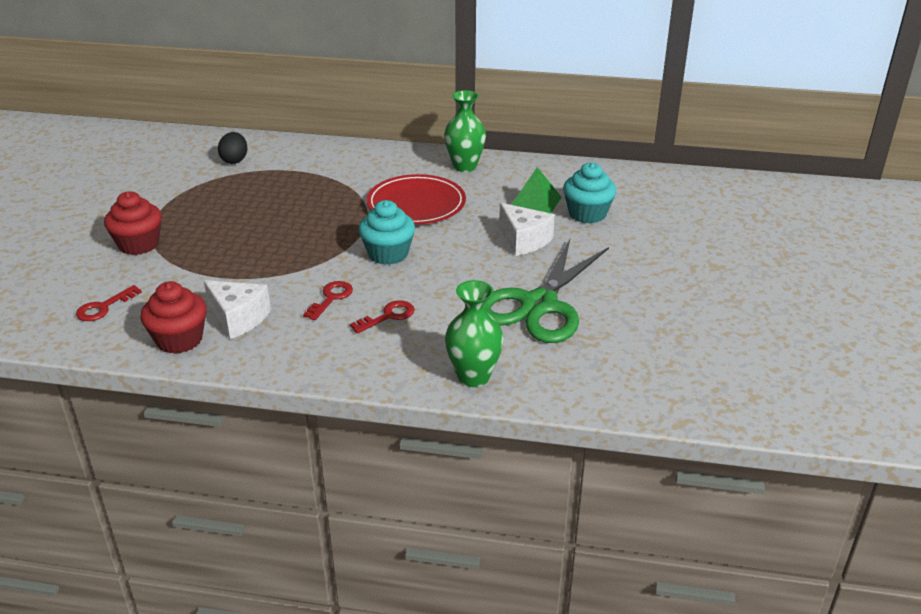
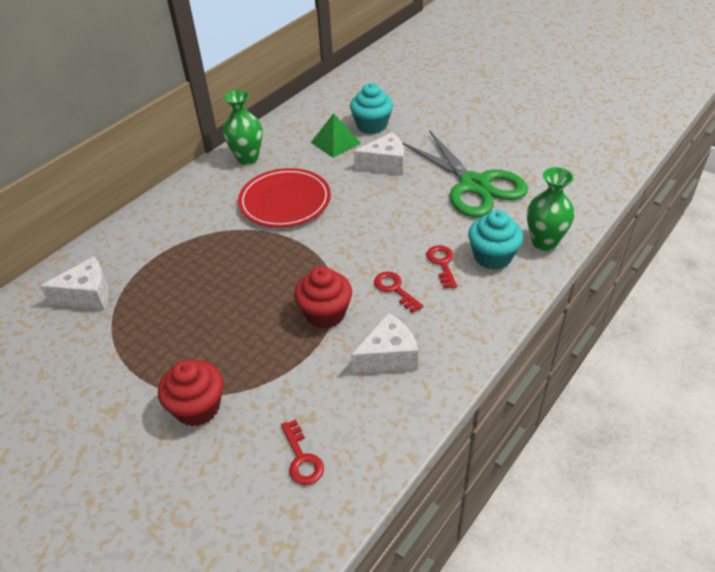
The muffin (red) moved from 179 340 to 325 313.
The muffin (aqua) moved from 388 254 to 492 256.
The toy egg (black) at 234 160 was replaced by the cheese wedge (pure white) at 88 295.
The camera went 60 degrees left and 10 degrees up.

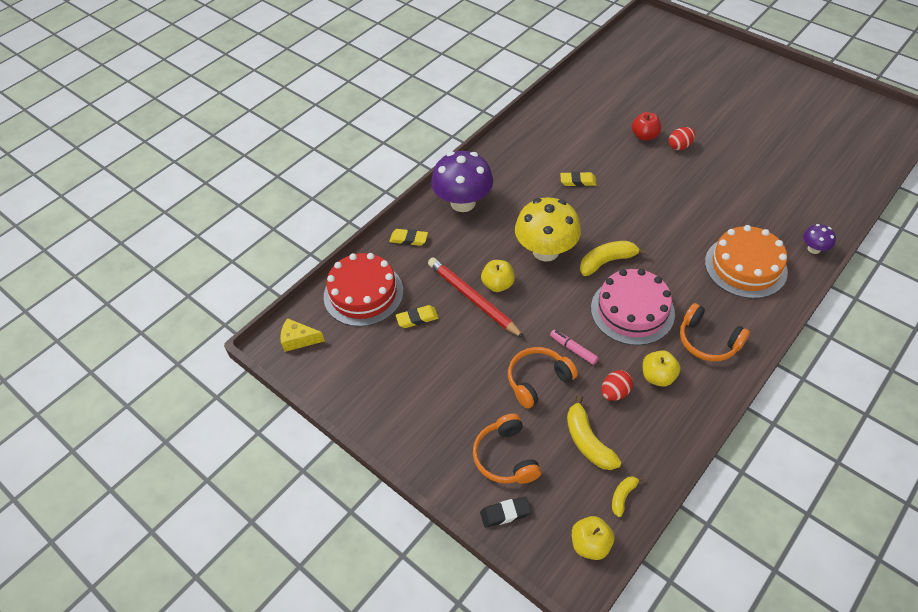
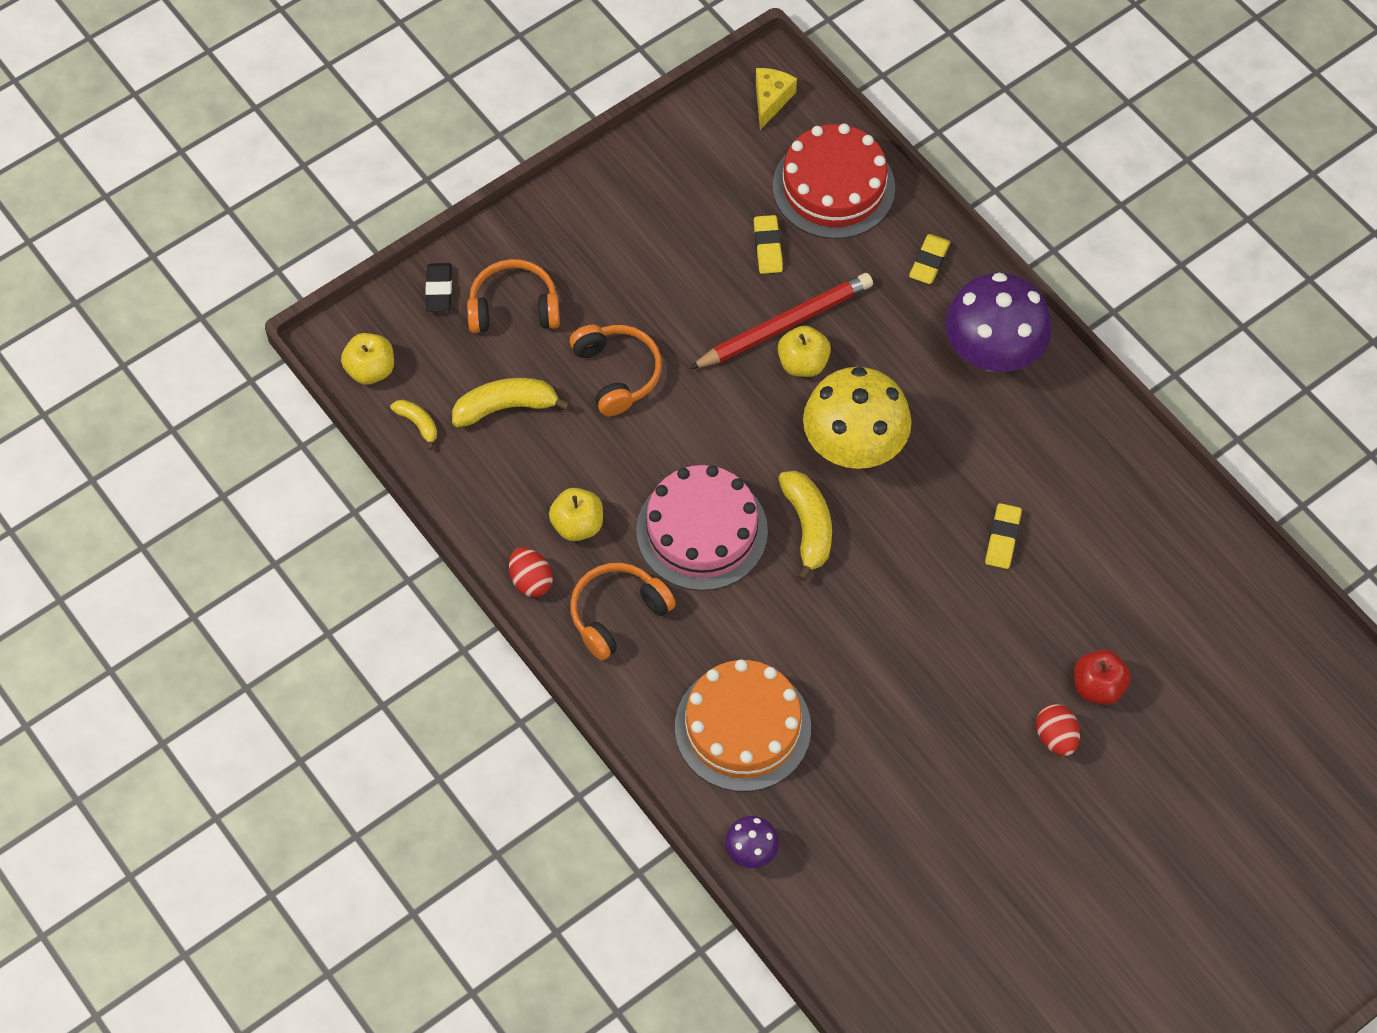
The felt pen (rose-pink) at 573 349 disappeared.
The toy egg (red) moved from 615 392 to 531 581.
The camera went 100 degrees right and 10 degrees up.

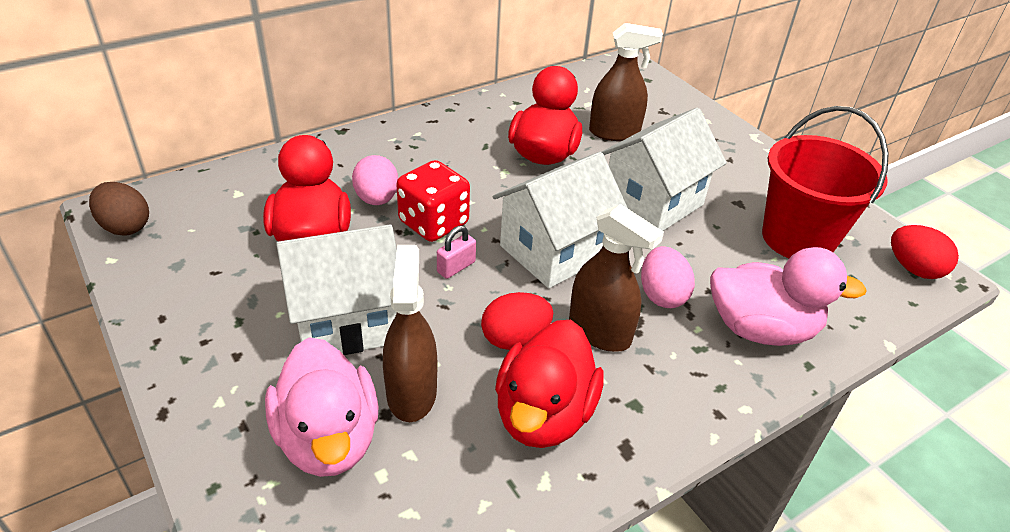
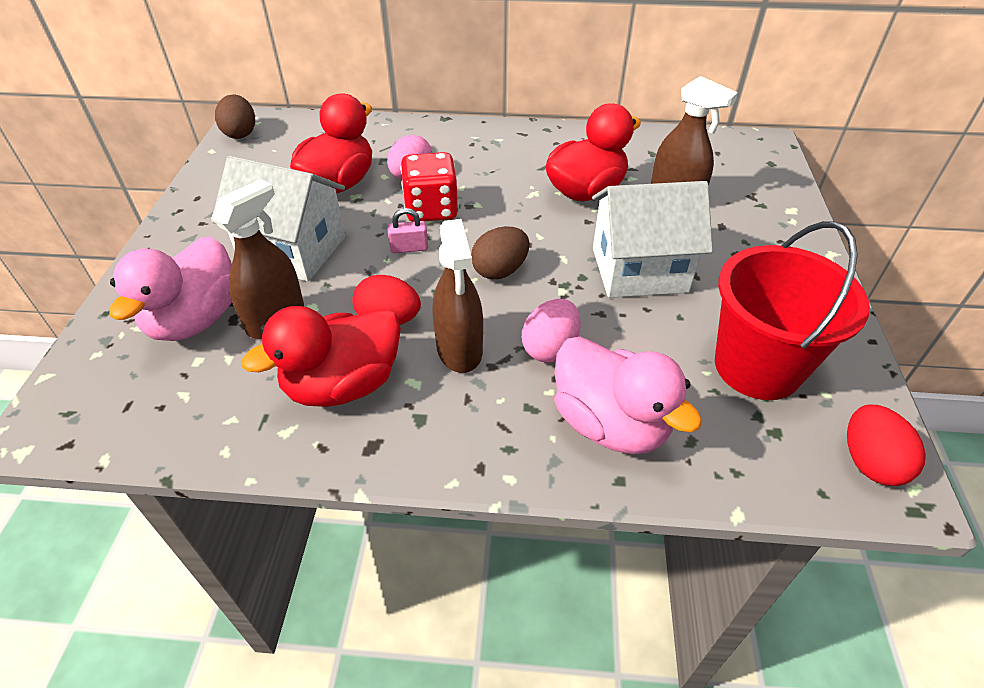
The cottage (pure white) at 554 251 was replaced by the toy egg (russet) at 500 270.
The camera went 40 degrees right and 5 degrees up.

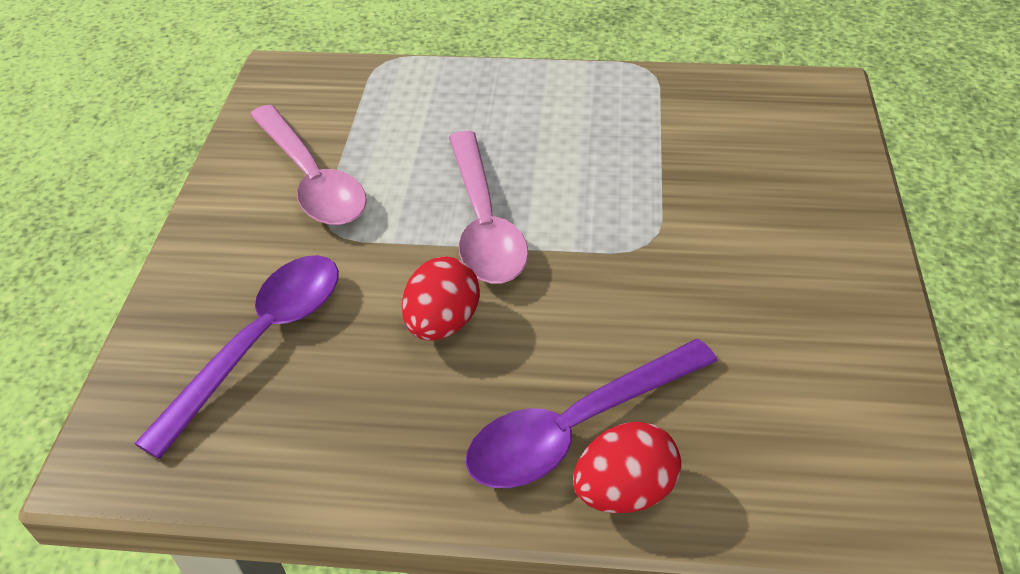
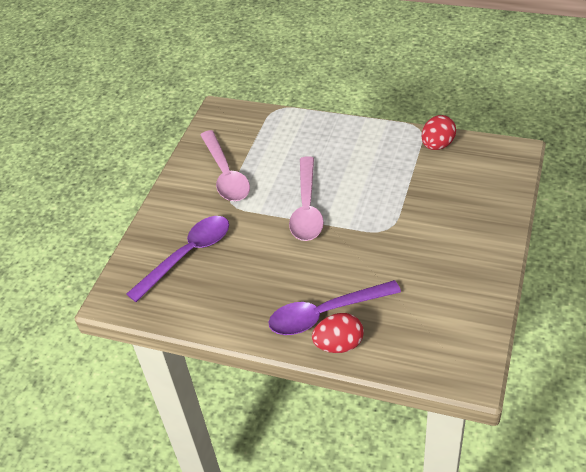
The toy egg (red) moved from 443 323 to 437 145.
The camera went 15 degrees right and 0 degrees up.

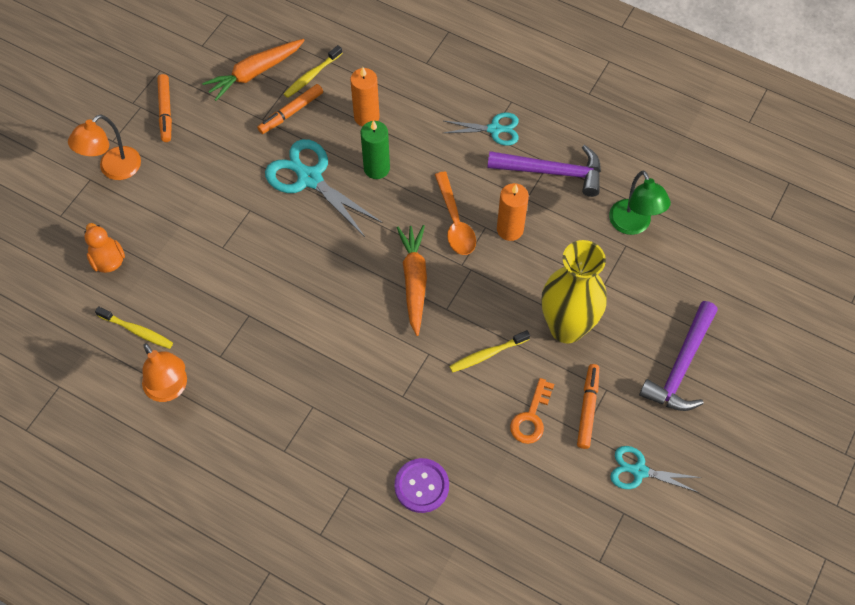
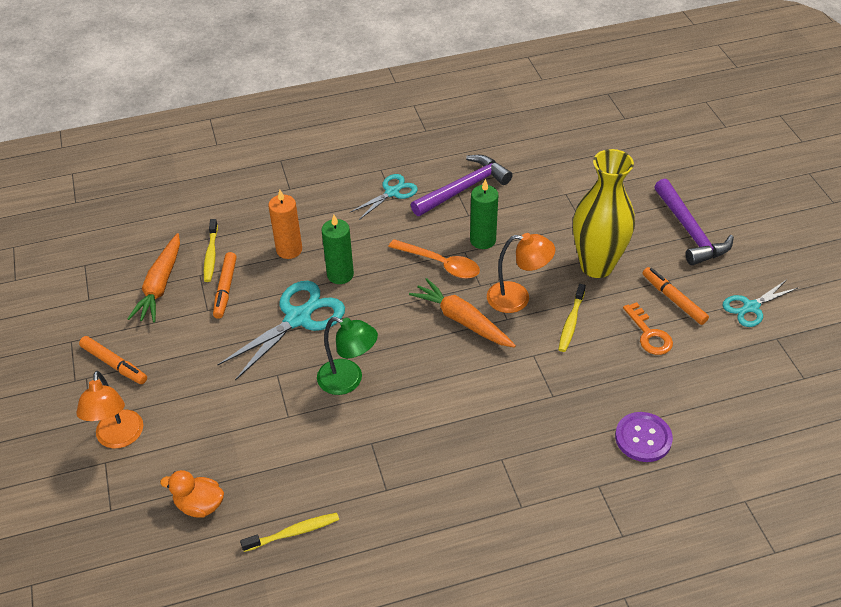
The reading lamp (orange) moved from 170 389 to 517 298.
The reading lamp (green) moved from 633 225 to 348 380.
The pillar candle (orange) at 510 229 became the pillar candle (green) at 482 240.
The shears (aqua) at 310 178 turned 135 degrees clockwise.
The camera went 45 degrees left and 15 degrees down.

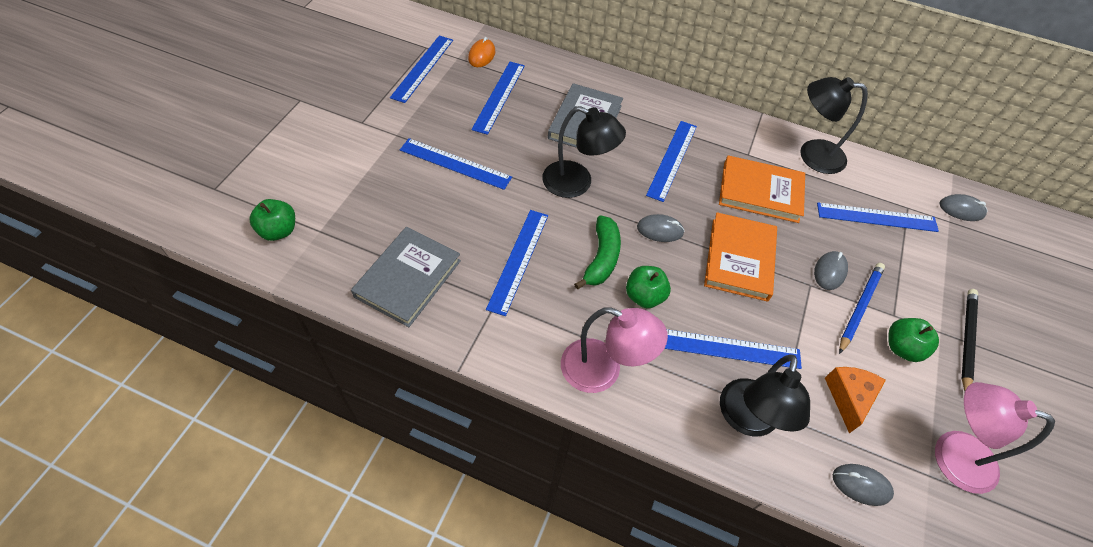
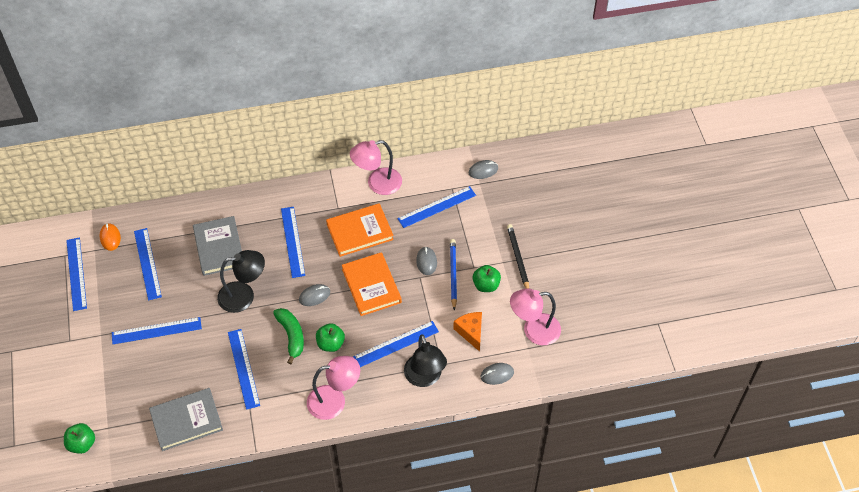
The reading lamp (black) at 812 154 became the reading lamp (rose-pink) at 377 184.
The hardcover (grey) at 408 278 turned 75 degrees clockwise.
The camera went 30 degrees left and 0 degrees up.

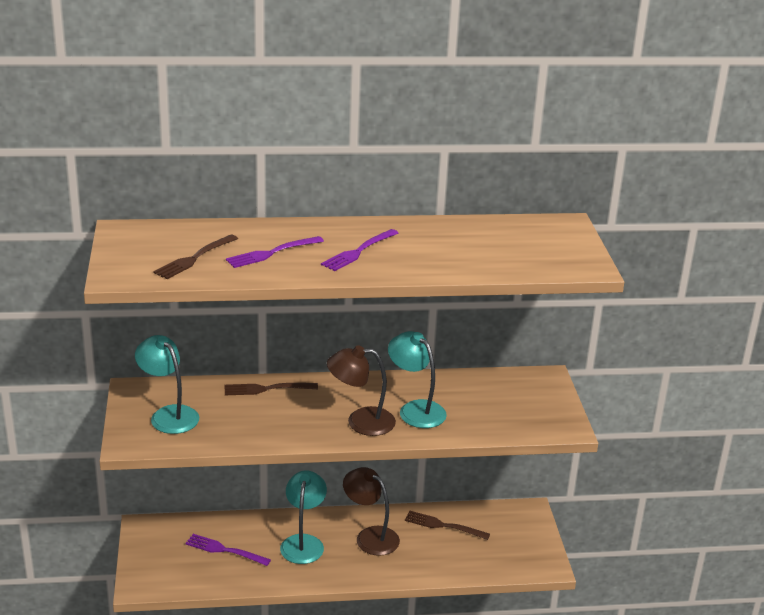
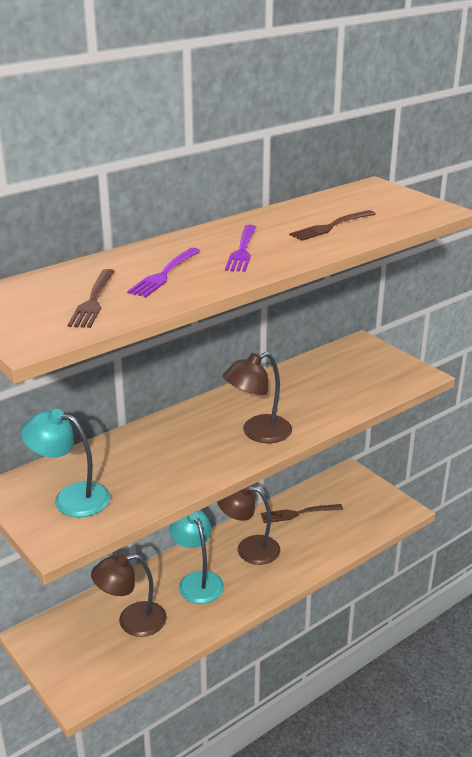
The reading lamp (aqua) at 415 409 disappeared.
The dinner fork (russet) moved from 266 389 to 331 226.
The dinner fork (purple) at 224 550 was replaced by the reading lamp (russet) at 132 621.
The camera went 30 degrees left and 0 degrees up.

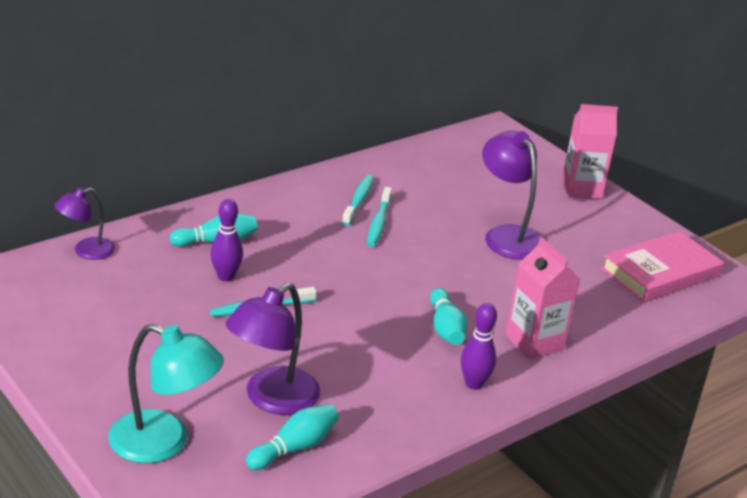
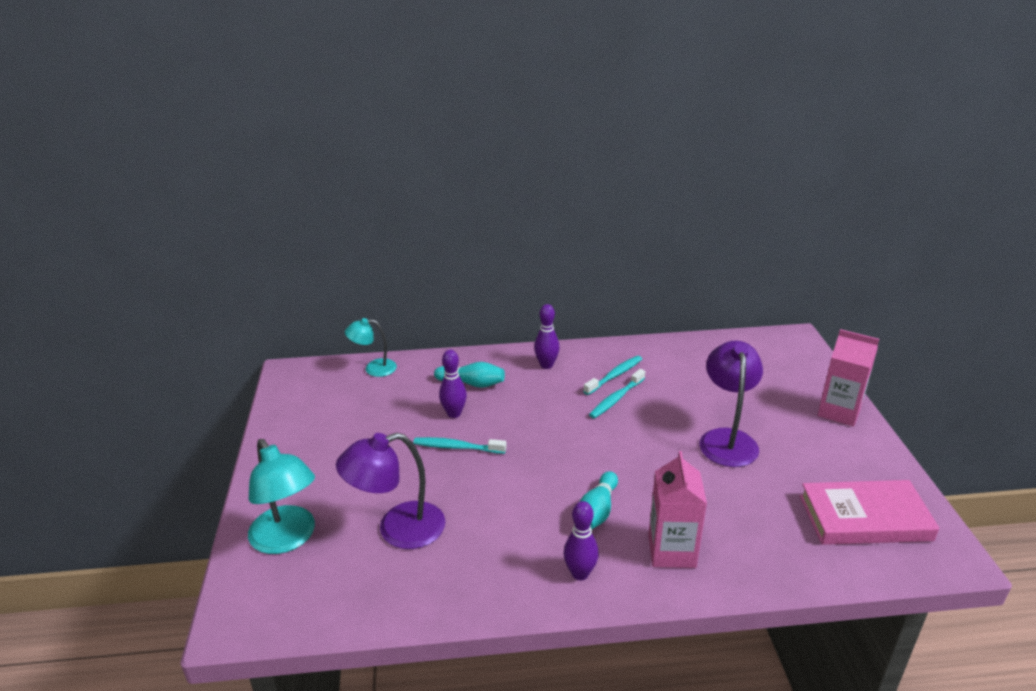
The bowling pin (aqua) at 294 448 disappeared.
The bowling pin (purple) at 546 365 appeared.
The reading lamp (purple) at 86 251 became the reading lamp (aqua) at 374 368.
The camera went 35 degrees right and 0 degrees up.

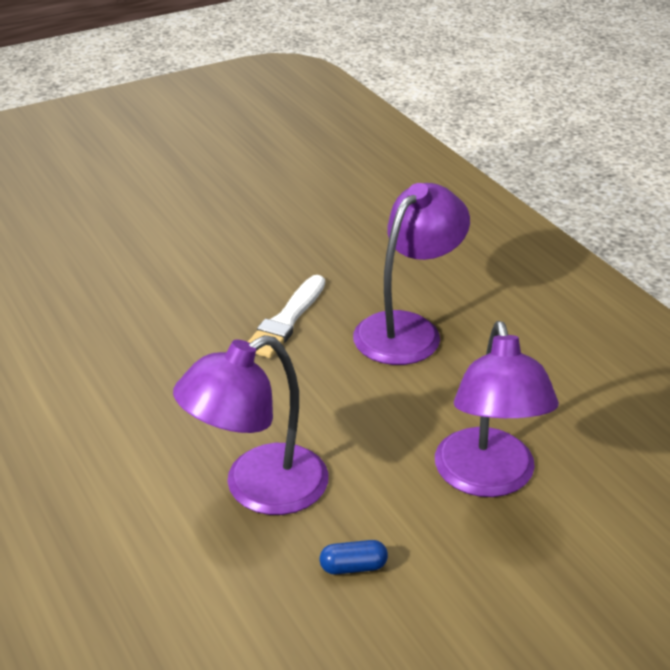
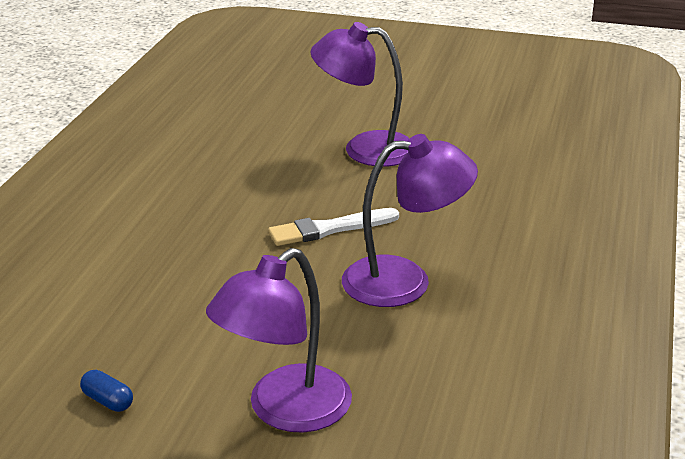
The reading lamp (purple) moved from 258 489 to 365 149.
The camera went 45 degrees right and 5 degrees down.

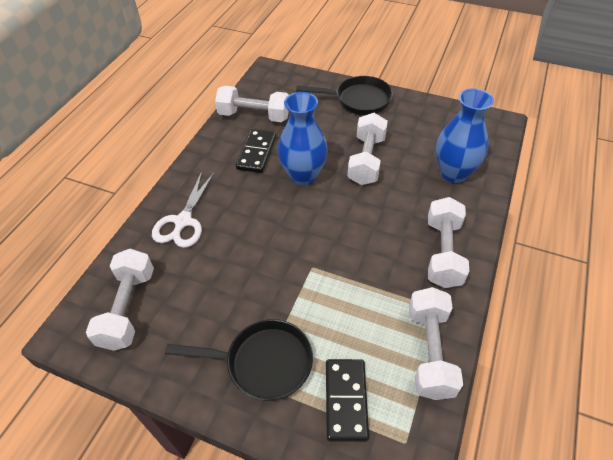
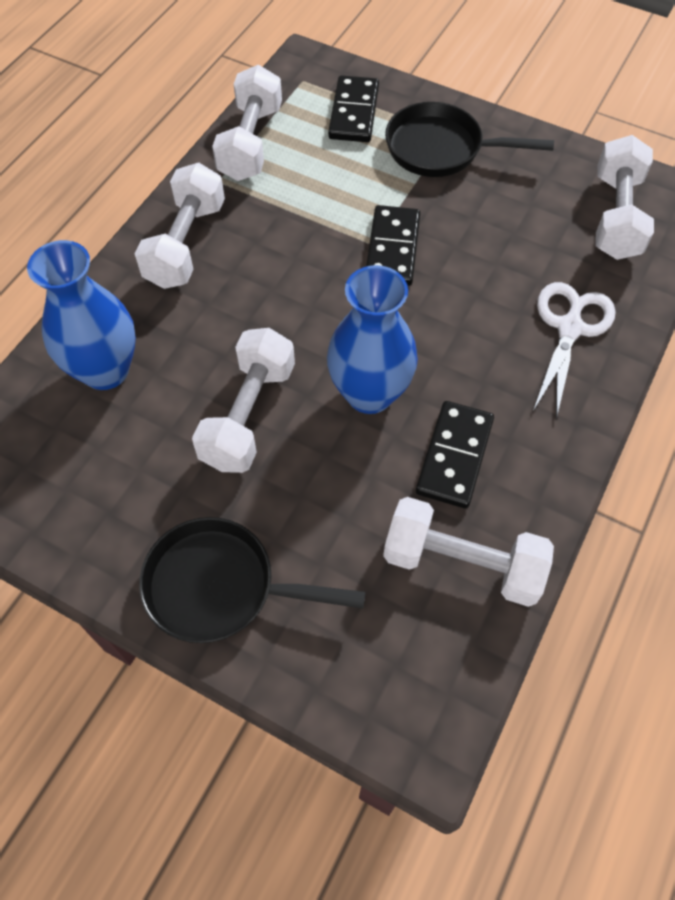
The domino (black) at 393 248 appeared.
The camera went 175 degrees left and 10 degrees up.

